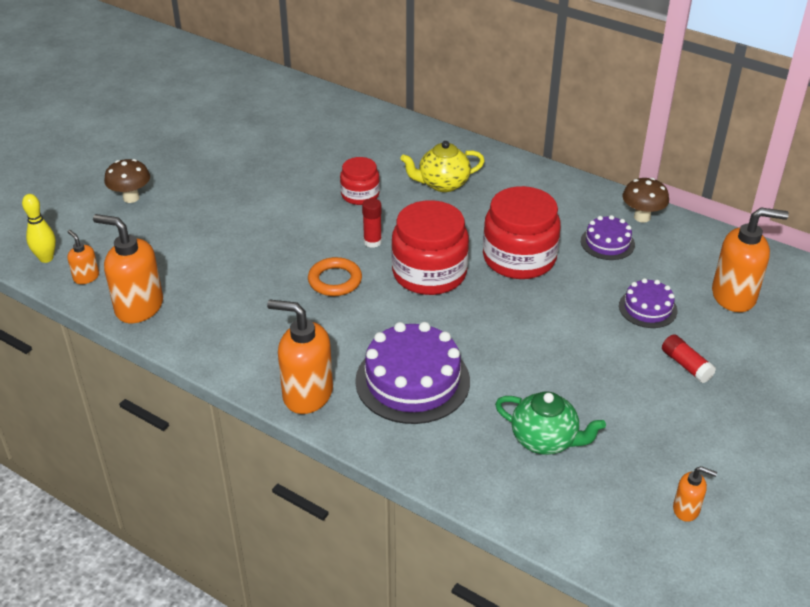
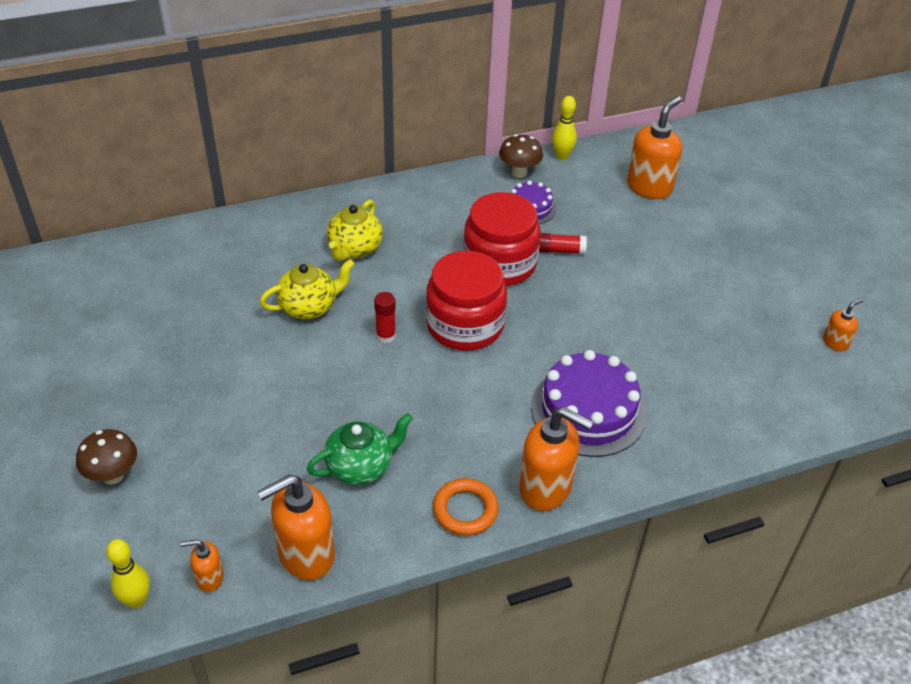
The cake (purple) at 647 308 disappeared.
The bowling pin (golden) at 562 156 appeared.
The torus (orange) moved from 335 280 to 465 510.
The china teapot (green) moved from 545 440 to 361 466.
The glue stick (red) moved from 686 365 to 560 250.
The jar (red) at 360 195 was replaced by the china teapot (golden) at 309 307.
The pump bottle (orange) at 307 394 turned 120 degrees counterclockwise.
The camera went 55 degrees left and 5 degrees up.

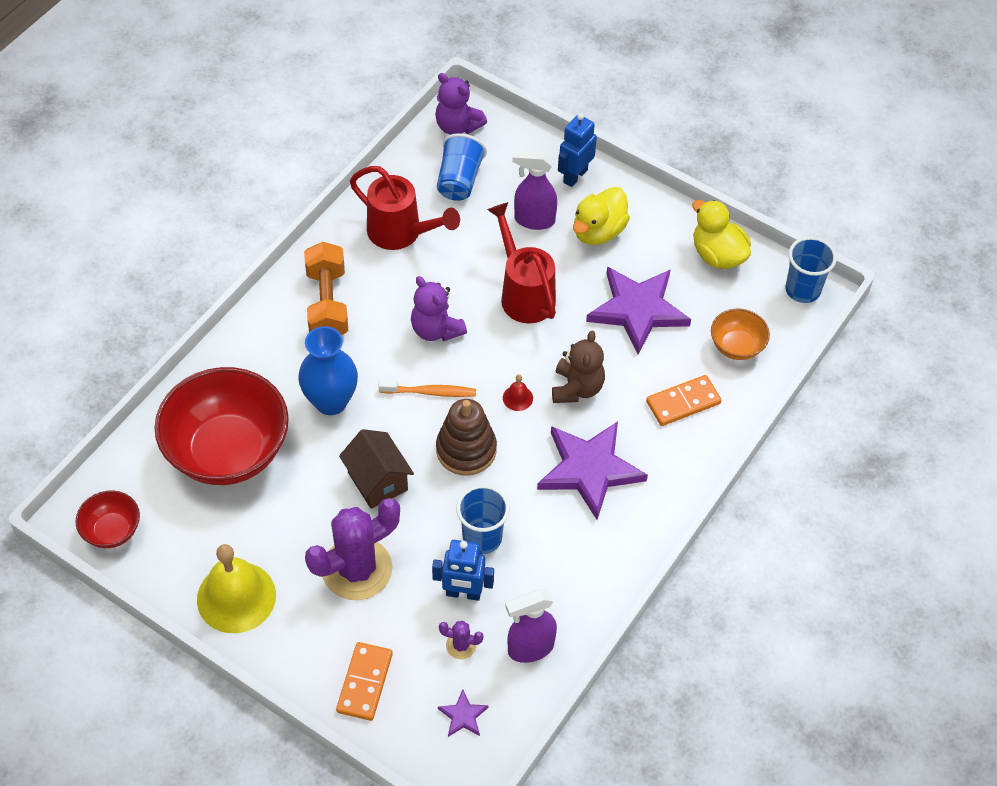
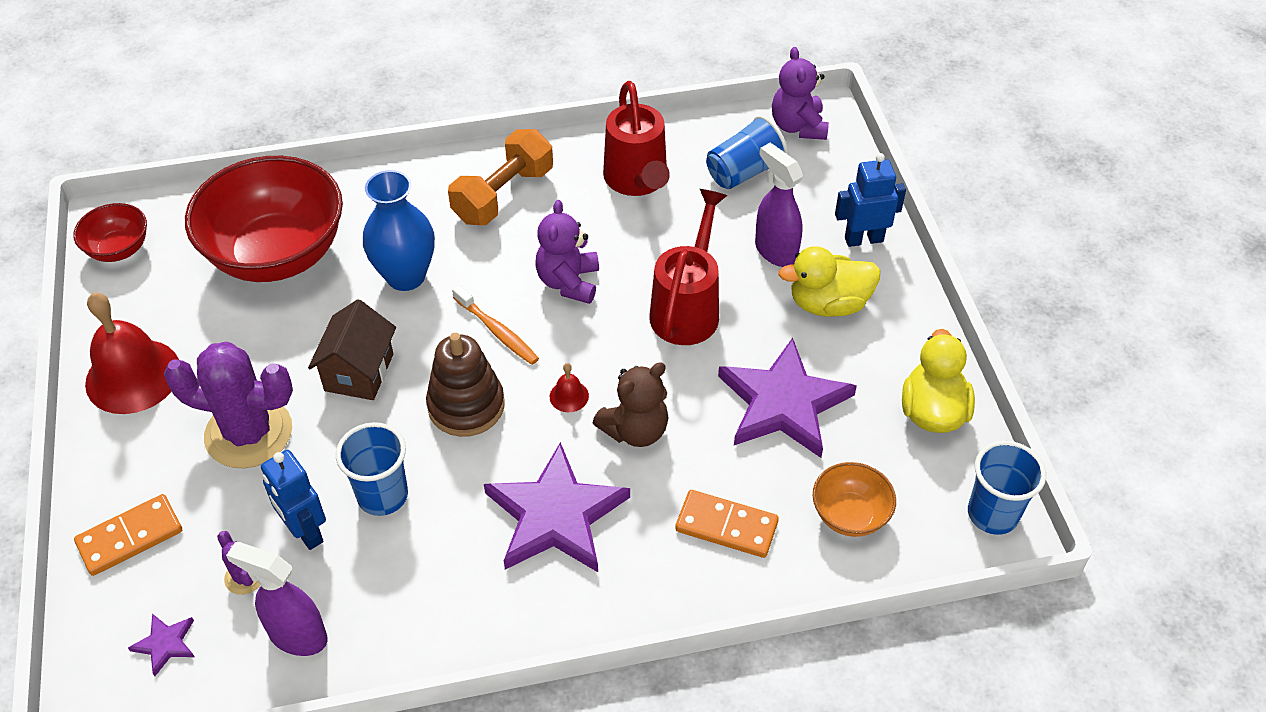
The bell (golden) at 236 597 became the bell (red) at 133 376.
The camera went 45 degrees right and 5 degrees down.

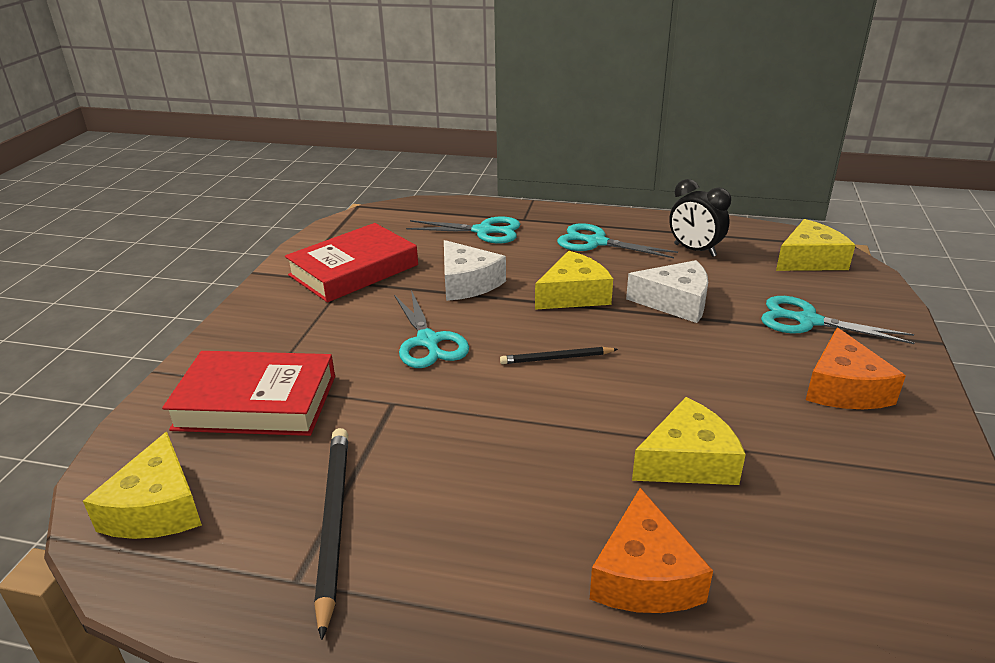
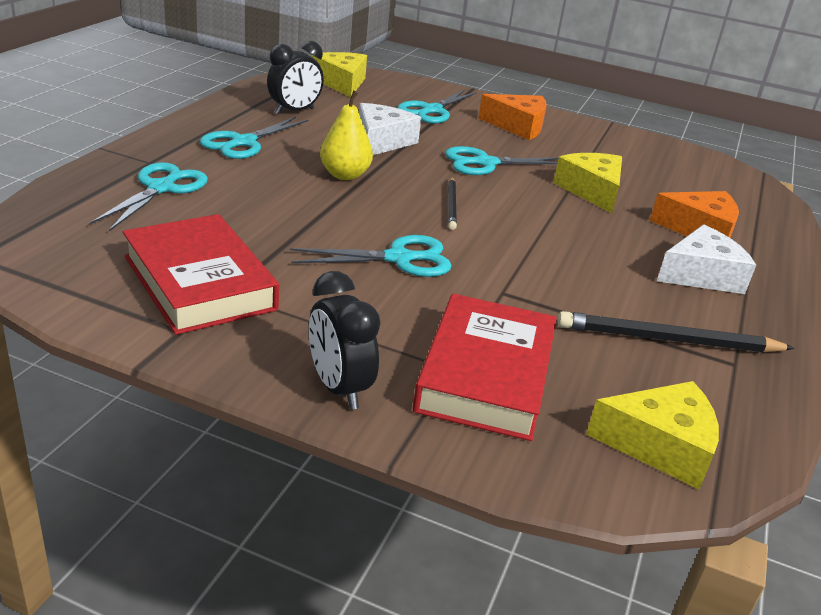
The bedside clock (black) at 339 388 appeared.
The shears (aqua) at 486 163 appeared.
The cheese wedge (pure white) moved from 467 283 to 701 275.
The cheese wedge (golden) at 574 295 was replaced by the toy pear (golden) at 345 175.
The camera went 85 degrees left and 0 degrees up.

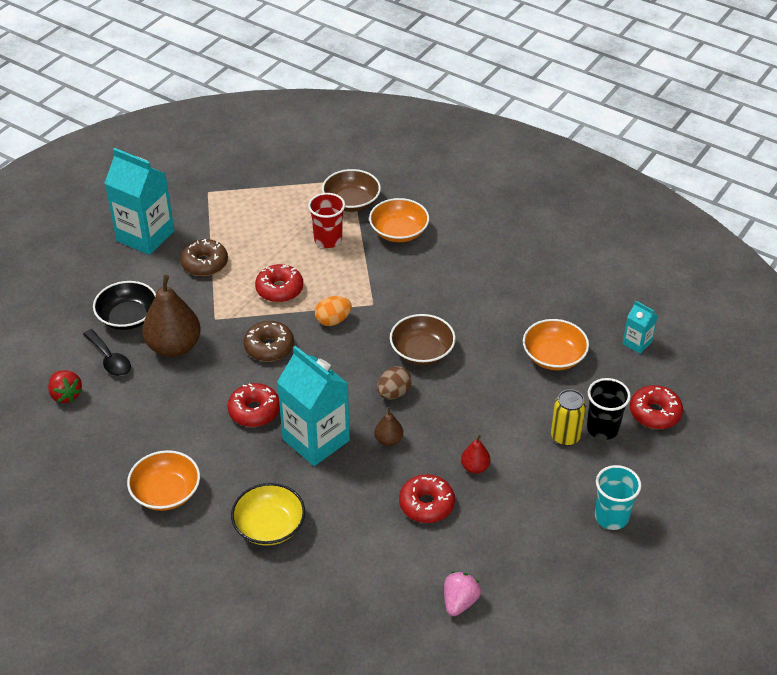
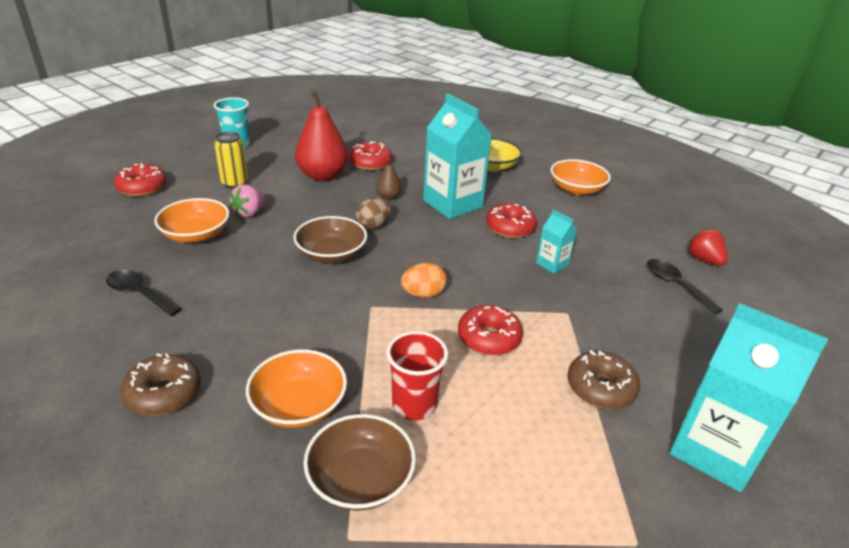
The deep dish (black) at 128 317 disappeared.
The toy pear (russet) at 174 347 disappeared.
The tumbler (black) at 602 428 disappeared.
The tablespoon (black) at 139 294 appeared.
The glazed donut (russet) moved from 269 347 to 163 393.
The berry (rose-pink) moved from 460 602 to 250 213.
The carton (aqua) moved from 637 343 to 552 264.
The toy pear (red) at 475 467 changed to 2.11 times the size.
The camera went 175 degrees left and 10 degrees down.

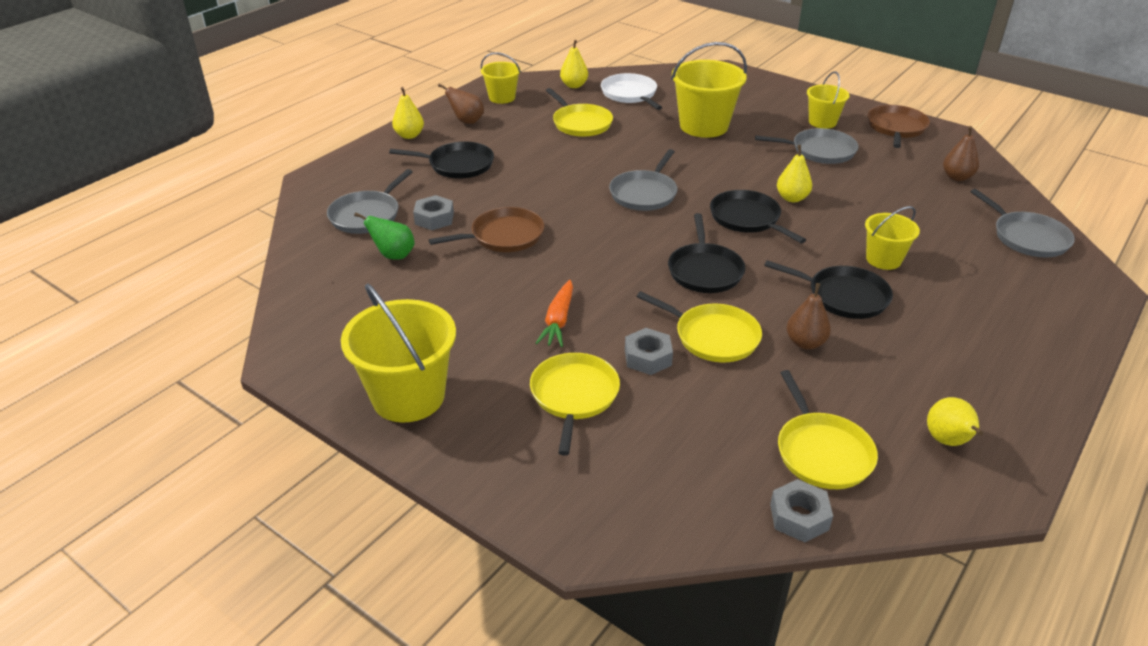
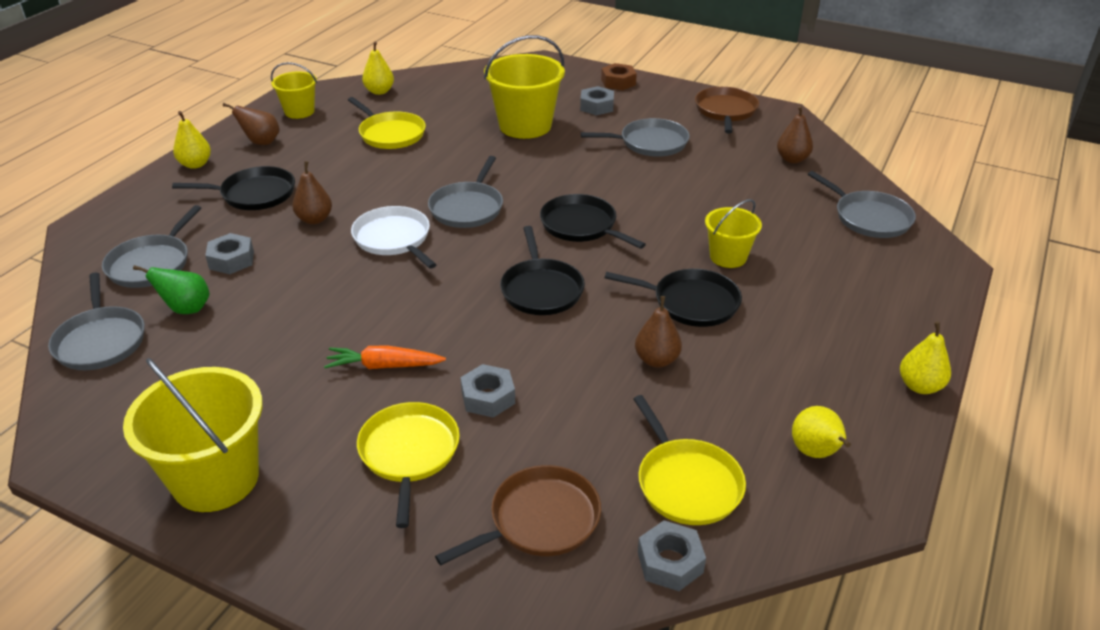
The pan (golden) at 713 336 disappeared.
The sand bucket (golden) at 822 122 disappeared.
The pan (grey) at 101 340 appeared.
The toy pear (russet) at 314 219 appeared.
The hexagon nut (grey) at 596 106 appeared.
The hexagon nut (russet) at 618 82 appeared.
The pan (russet) moved from 503 236 to 539 520.
The pan (pure white) moved from 630 94 to 394 239.
The toy pear (golden) moved from 792 198 to 920 386.
The carrot (orange) at 558 321 turned 90 degrees clockwise.
The camera went 10 degrees left and 0 degrees up.

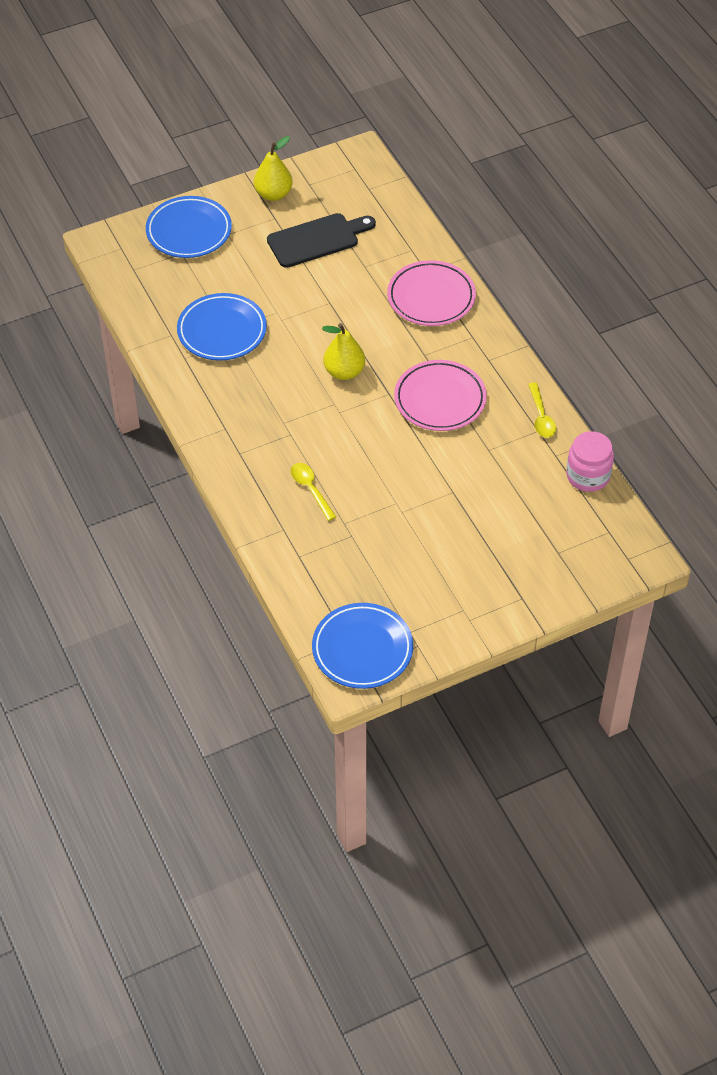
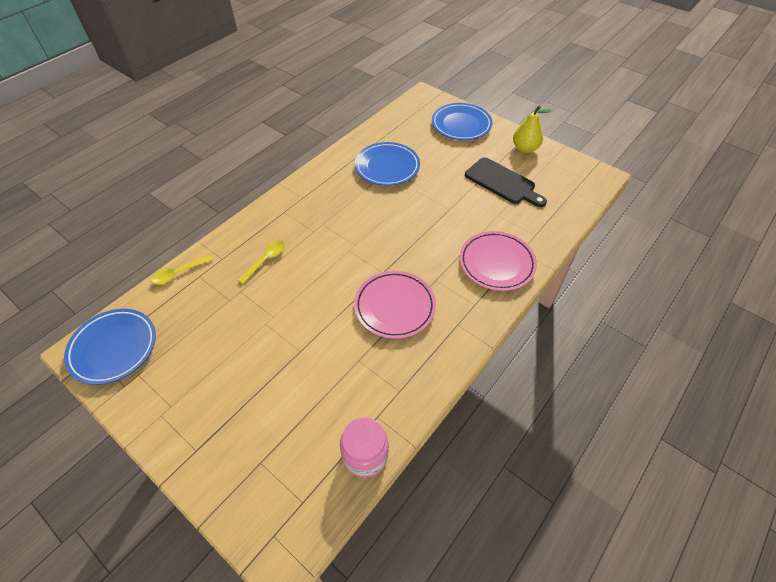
The toy pear (golden) at 344 372 disappeared.
The tablespoon (golden) moved from 541 416 to 179 273.
The camera went 65 degrees right and 0 degrees up.

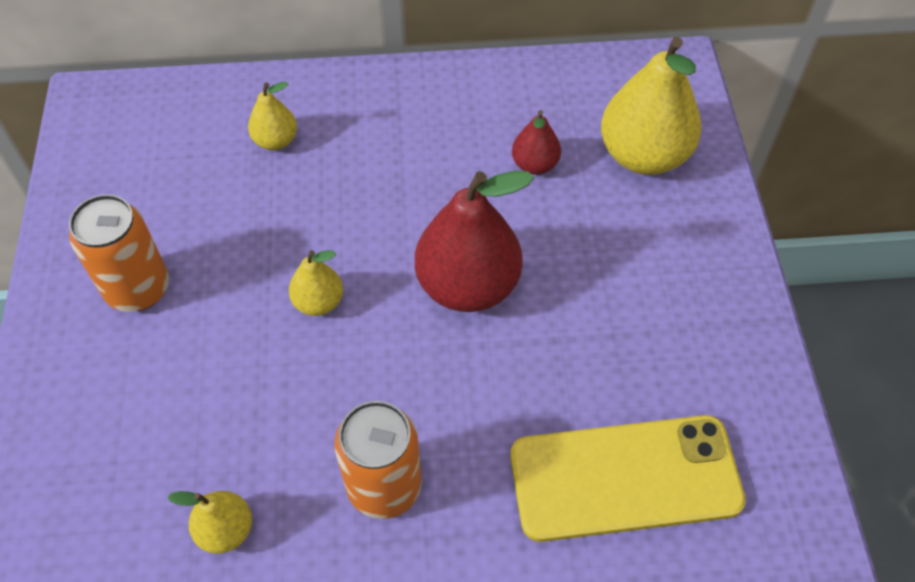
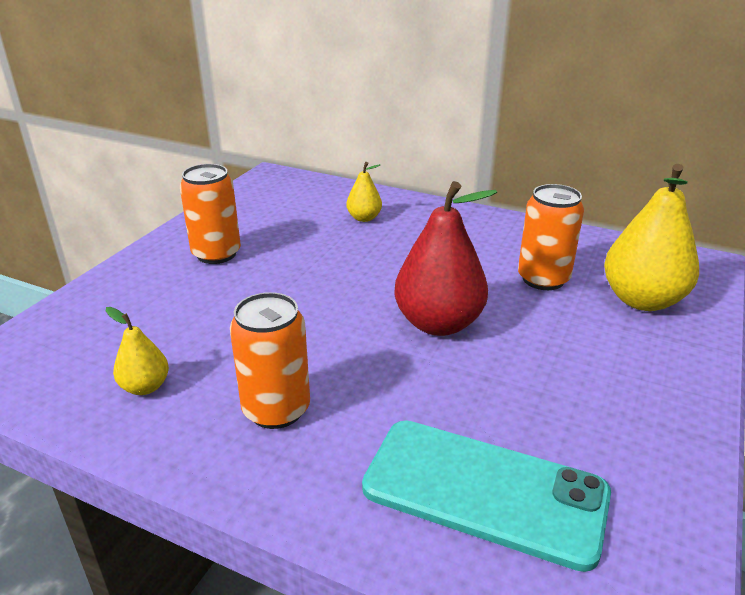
The toy pear (golden) at 318 302 disappeared.
The toy pear (red) at 535 164 was replaced by the tin (orange) at 543 279.
The mobile phone (golden) at 625 478 became the mobile phone (aqua) at 484 491.
The camera went 30 degrees right and 25 degrees down.

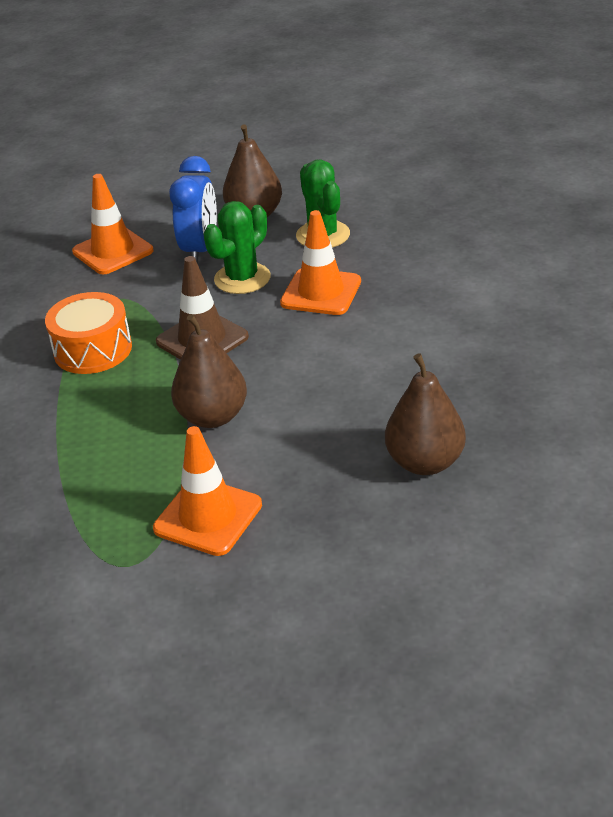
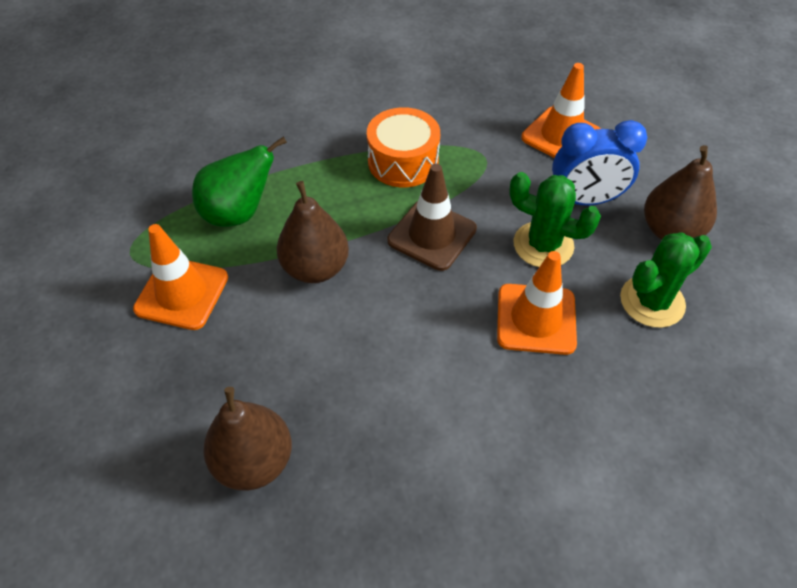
The toy pear (green) at 239 213 appeared.
The camera went 75 degrees right and 15 degrees up.

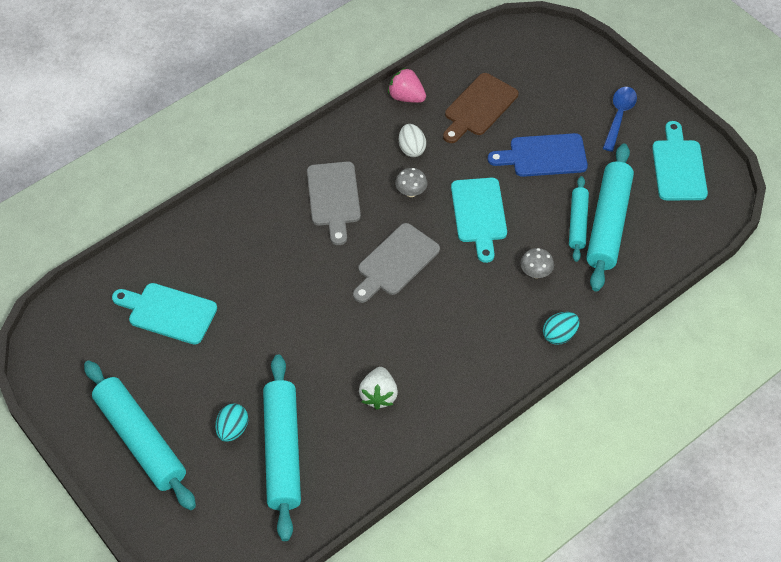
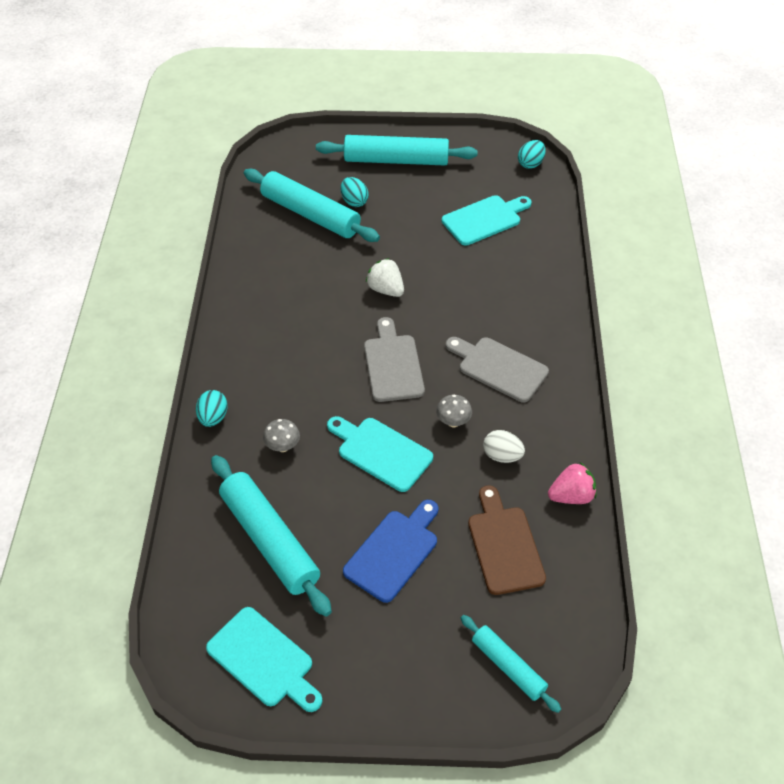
The tablespoon (royal blue) at 619 116 disappeared.
The toy egg (aqua) at 530 164 appeared.
The berry (pure white) moved from 378 395 to 386 289.
The pastry roller (aqua) moved from 578 223 to 508 667.
The camera went 130 degrees right and 5 degrees down.

